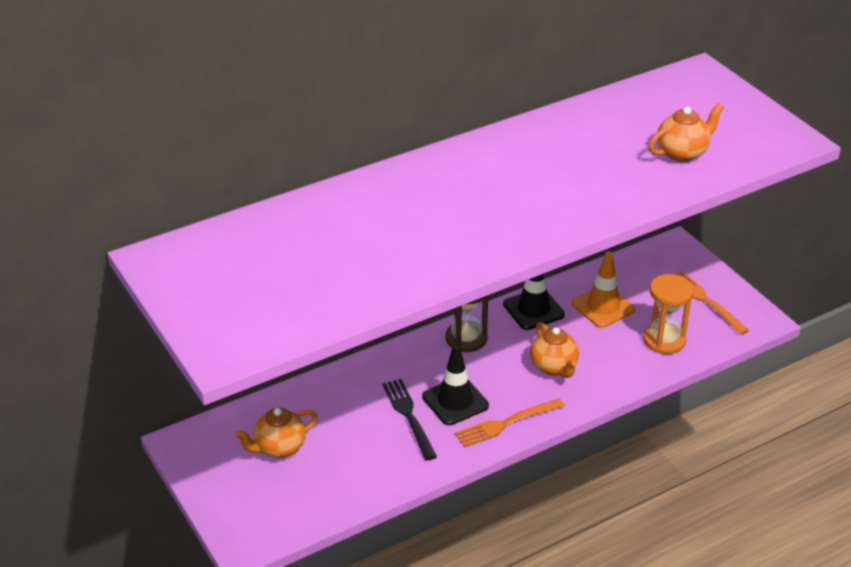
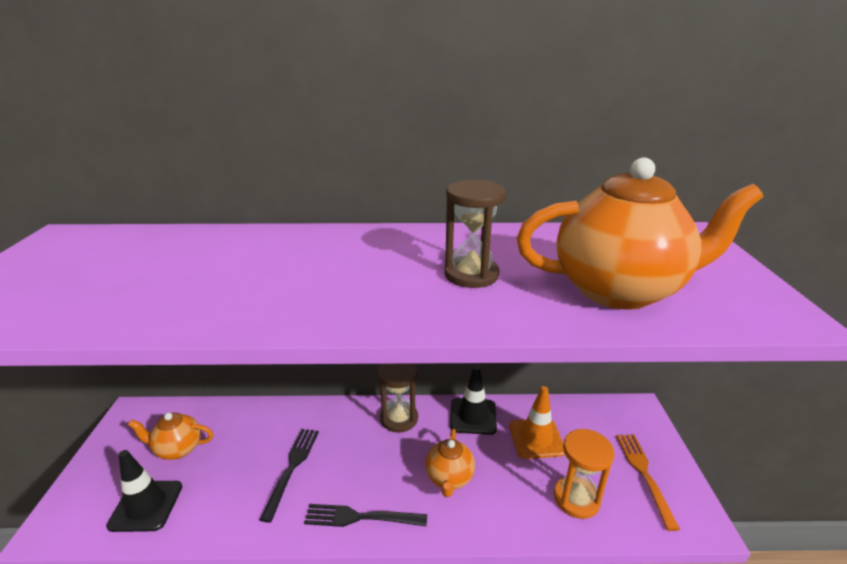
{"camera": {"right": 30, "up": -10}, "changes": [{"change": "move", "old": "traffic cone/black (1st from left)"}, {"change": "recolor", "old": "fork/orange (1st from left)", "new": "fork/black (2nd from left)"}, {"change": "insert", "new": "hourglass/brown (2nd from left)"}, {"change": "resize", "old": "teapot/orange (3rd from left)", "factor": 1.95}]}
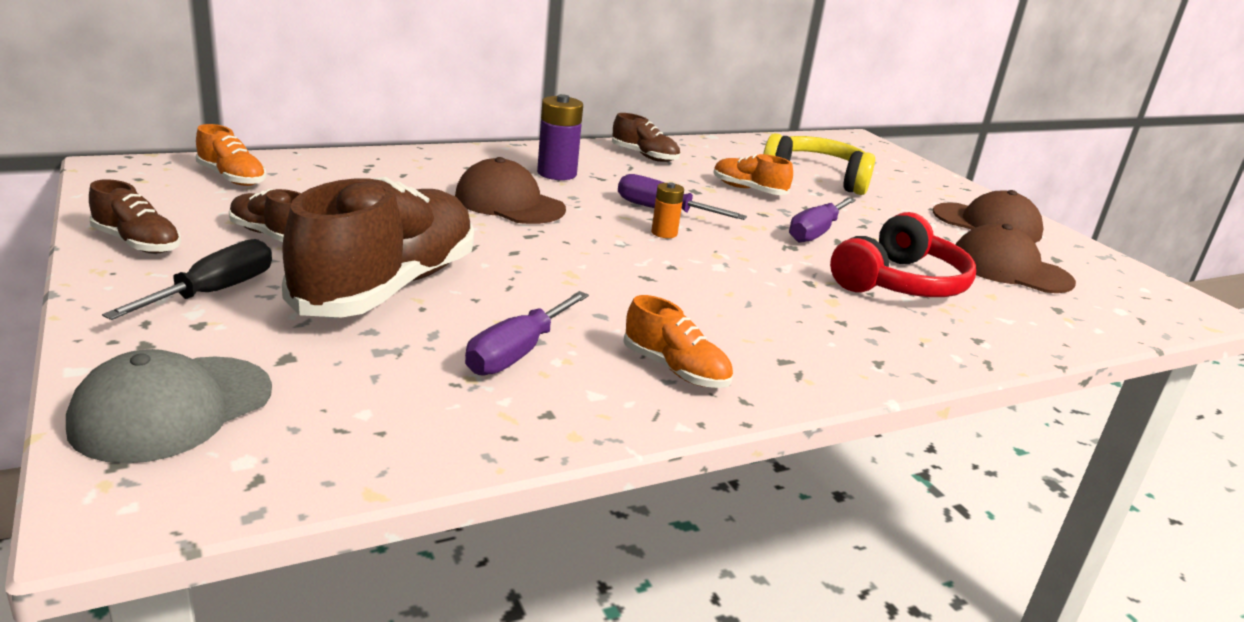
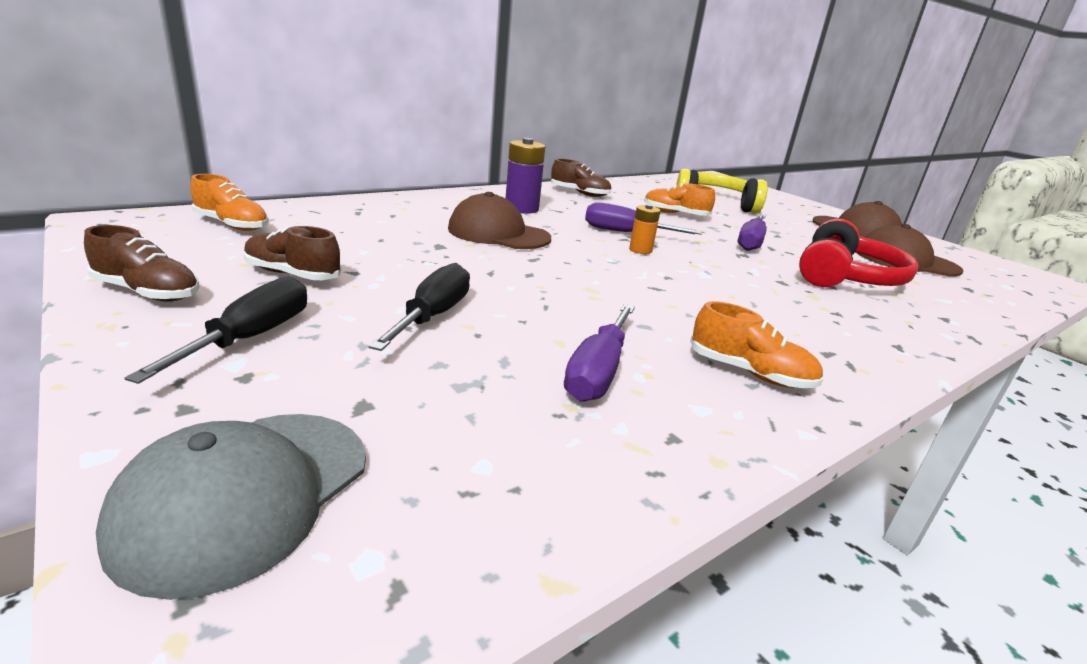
{"camera": {"right": -10, "up": 0}, "changes": [{"change": "replace", "old": "shoe/brown (3rd from left)", "new": "screwdriver/black (2nd from left)"}]}
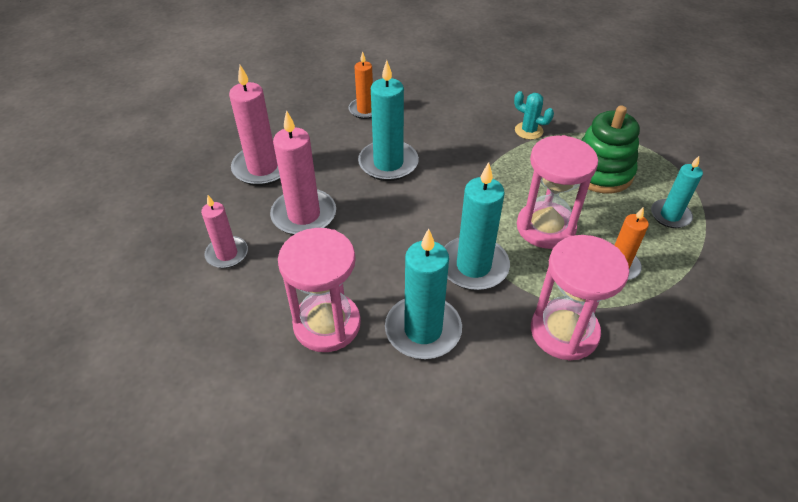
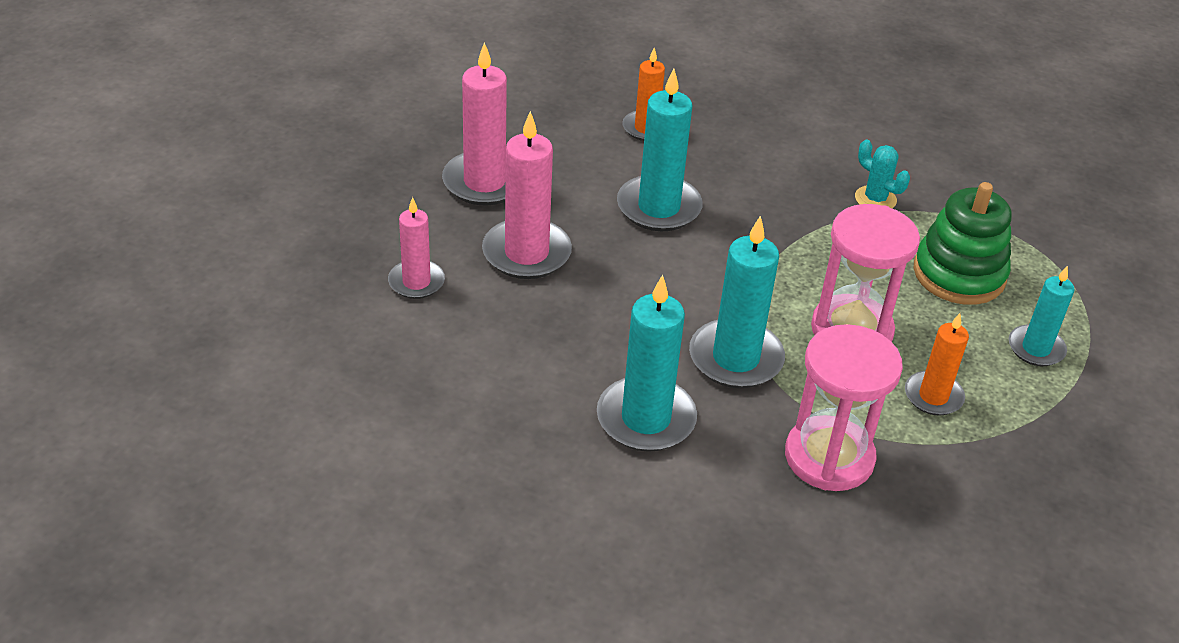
{"camera": {"right": 10, "up": -5}, "changes": [{"change": "delete", "old": "hourglass/pink (1st from left)"}]}
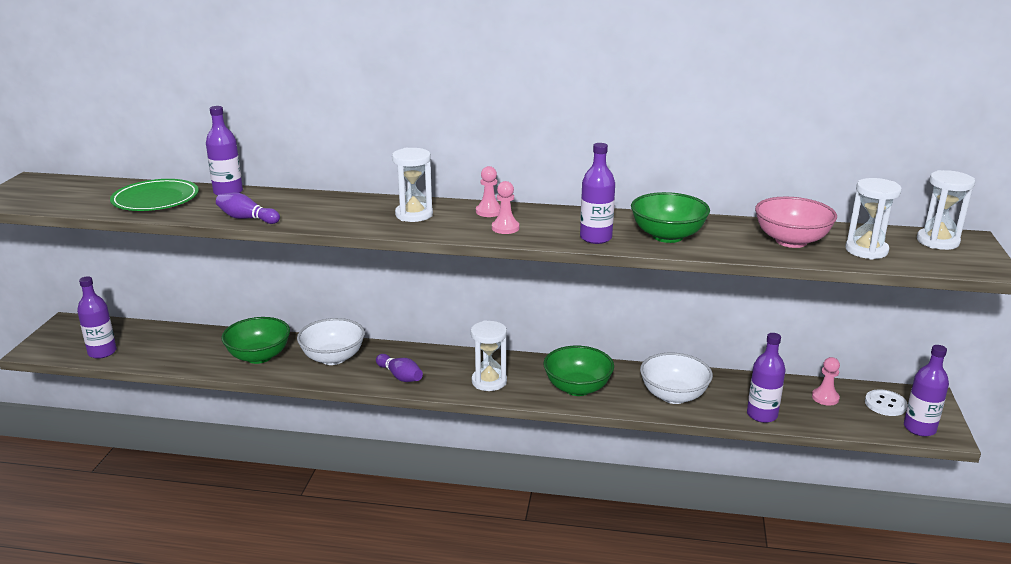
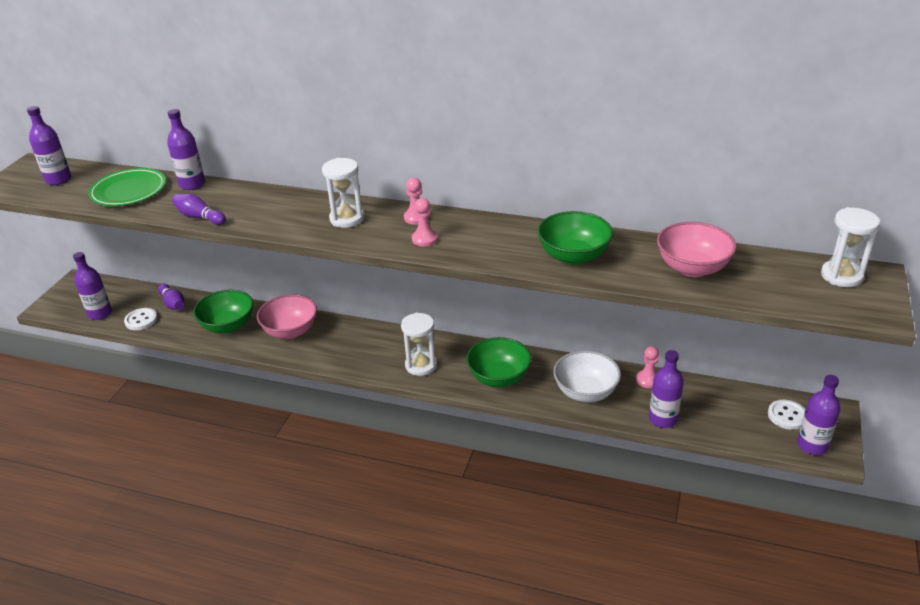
{"camera": {"right": 10, "up": 10}, "changes": [{"change": "move", "old": "bottle/purple (3rd from left in the first image)", "new": "bottle/purple (1st from left)"}, {"change": "insert", "new": "button/white (1st from left)"}, {"change": "move", "old": "bowling pin/purple (2nd from left in the first image)", "new": "bowling pin/purple (1st from left)"}, {"change": "recolor", "old": "bowl/white (1st from left)", "new": "bowl/pink (1st from left)"}, {"change": "move", "old": "pawn/pink (3rd from left)"}, {"change": "delete", "old": "hourglass/white (3rd from left)"}]}
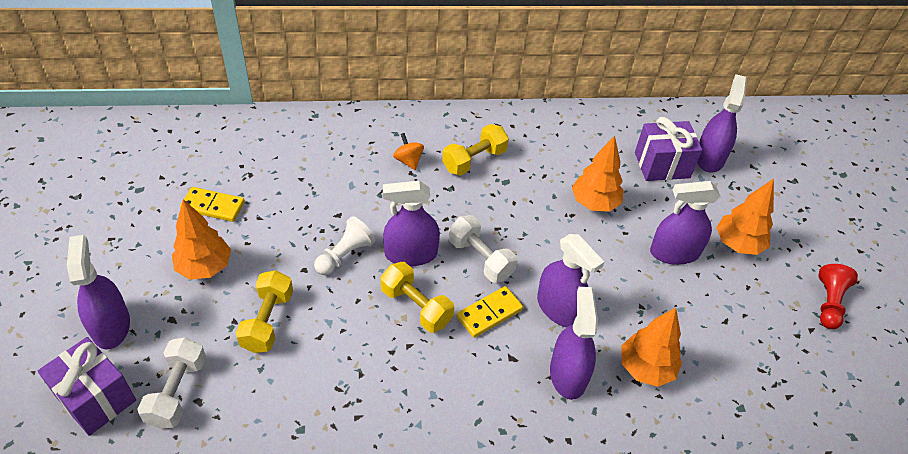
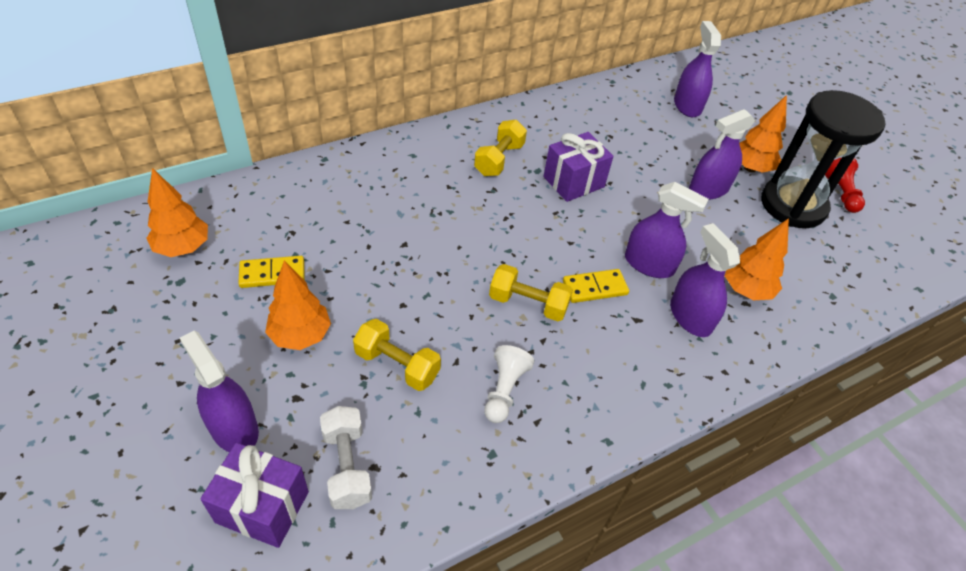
{"camera": {"right": -25, "up": 0}, "changes": [{"change": "move", "old": "tree/orange (2nd from left in the first image)", "new": "tree/orange (1st from left)"}, {"change": "rotate", "old": "dumbbell/yellow (1st from left)", "degrees": -45}, {"change": "move", "old": "pawn/white"}, {"change": "move", "old": "gift/purple (2nd from left)"}, {"change": "rotate", "old": "domino/yellow (2nd from left)", "degrees": 45}, {"change": "insert", "new": "hourglass/black"}, {"change": "delete", "old": "spray bottle/purple (2nd from left)"}, {"change": "delete", "old": "spinning top/orange"}, {"change": "delete", "old": "dumbbell/white (2nd from left)"}]}
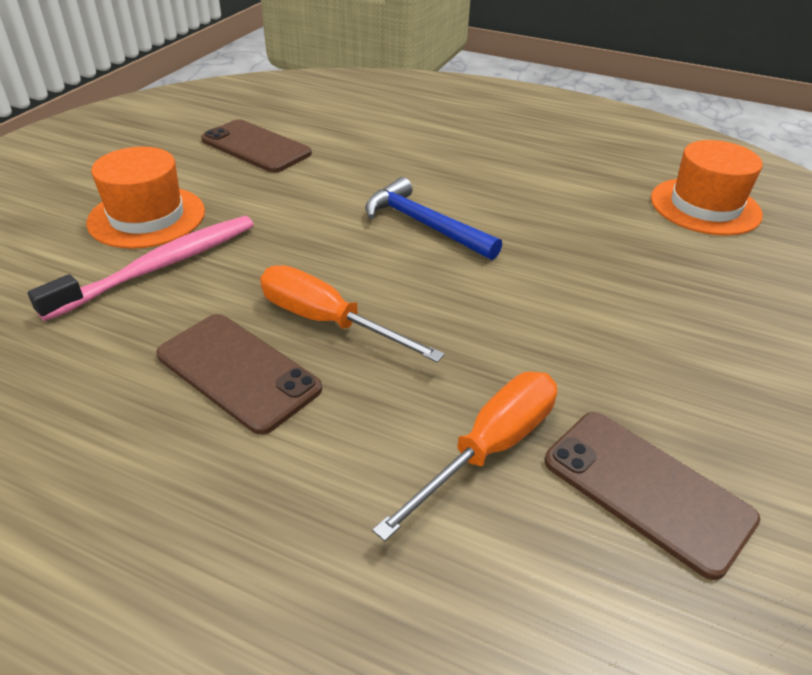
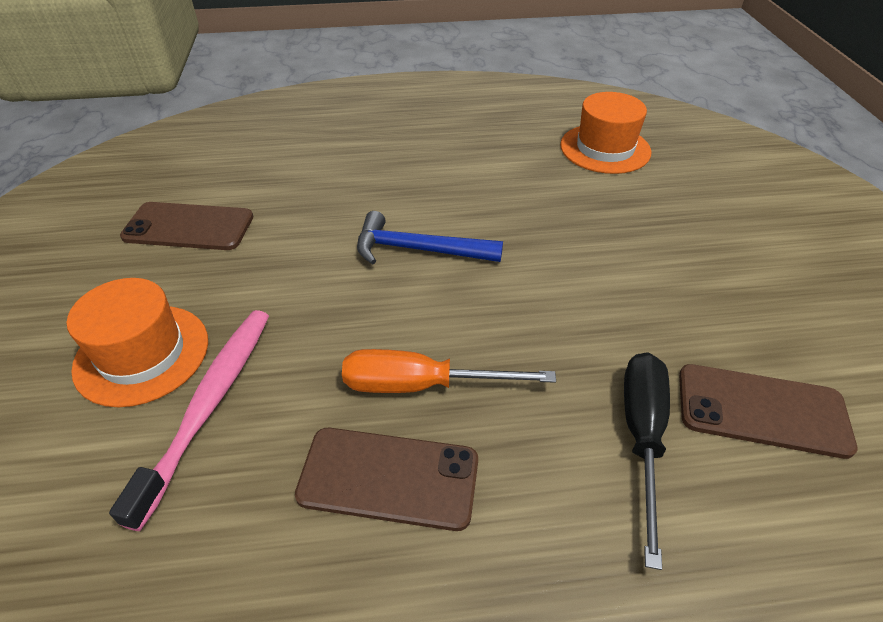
{"camera": {"right": -30, "up": 5}, "changes": [{"change": "recolor", "old": "screwdriver/orange (2nd from left)", "new": "screwdriver/black"}]}
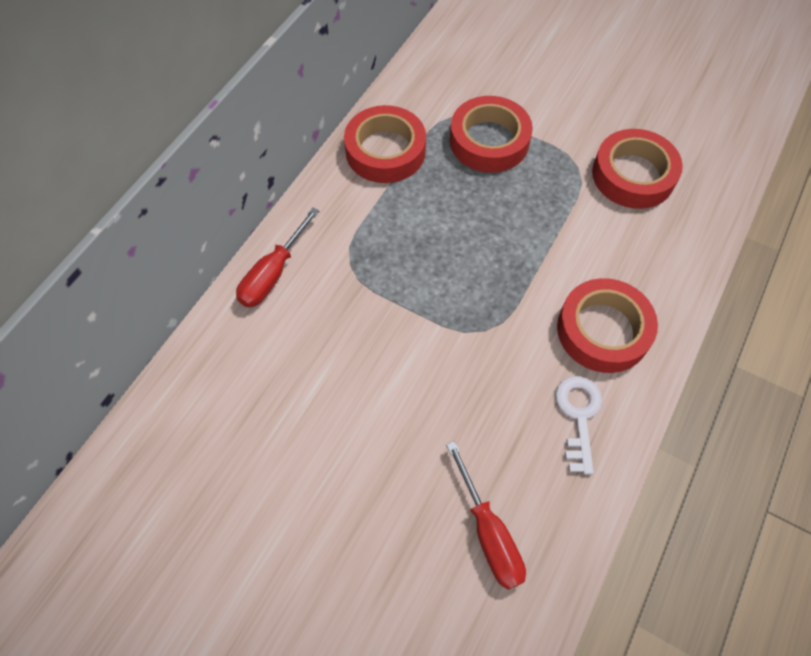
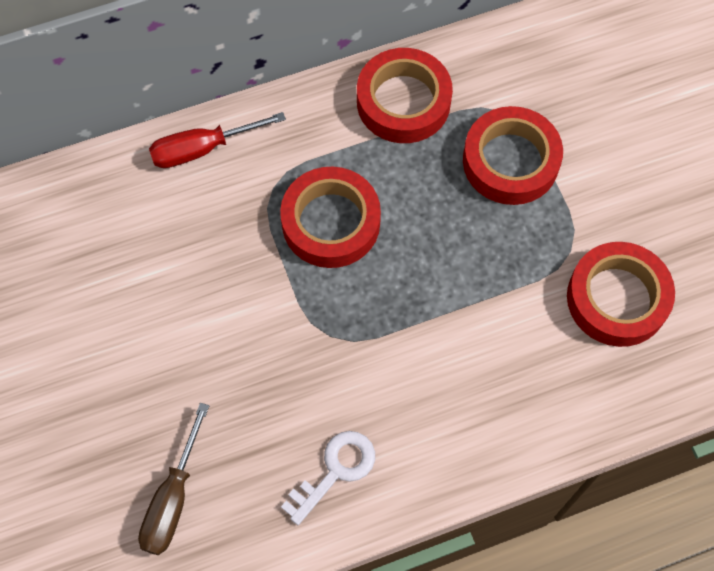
{"camera": {"right": 40, "up": 5}, "changes": [{"change": "recolor", "old": "screwdriver/red (2nd from left)", "new": "screwdriver/brown"}, {"change": "move", "old": "tape/red (3rd from left in the first image)", "new": "tape/red (1st from left)"}]}
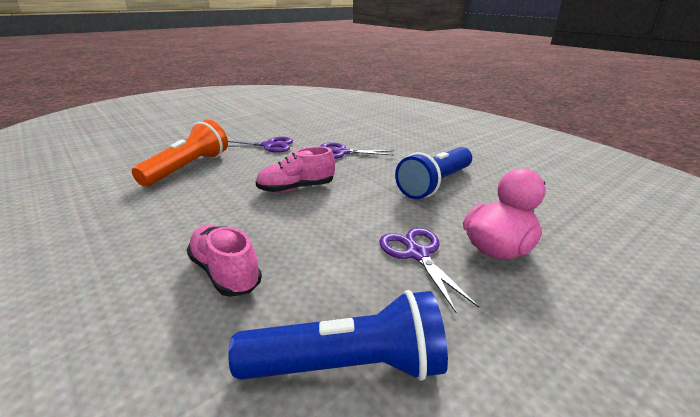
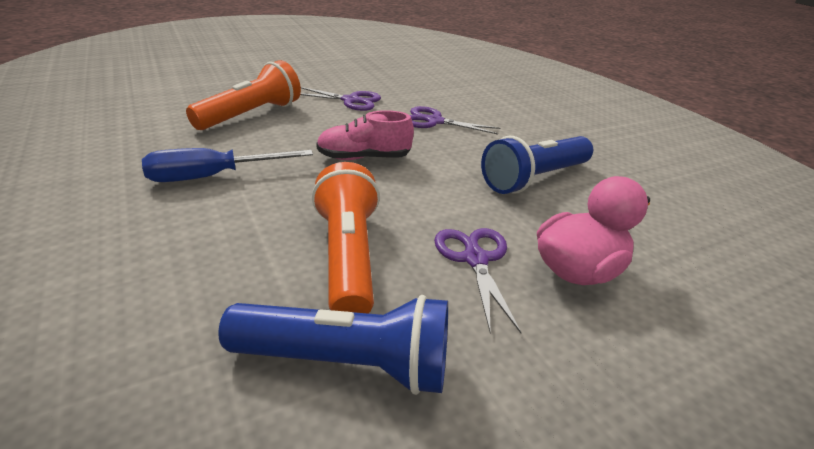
{"camera": {"right": 10, "up": 5}, "changes": [{"change": "insert", "new": "screwdriver/blue"}, {"change": "insert", "new": "flashlight/orange (2nd from left)"}, {"change": "delete", "old": "shoe/pink (1st from left)"}]}
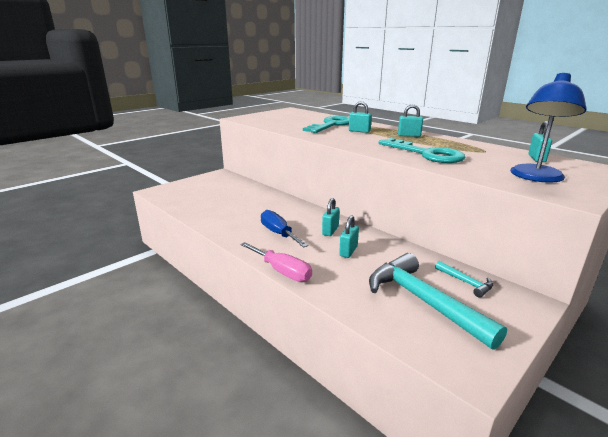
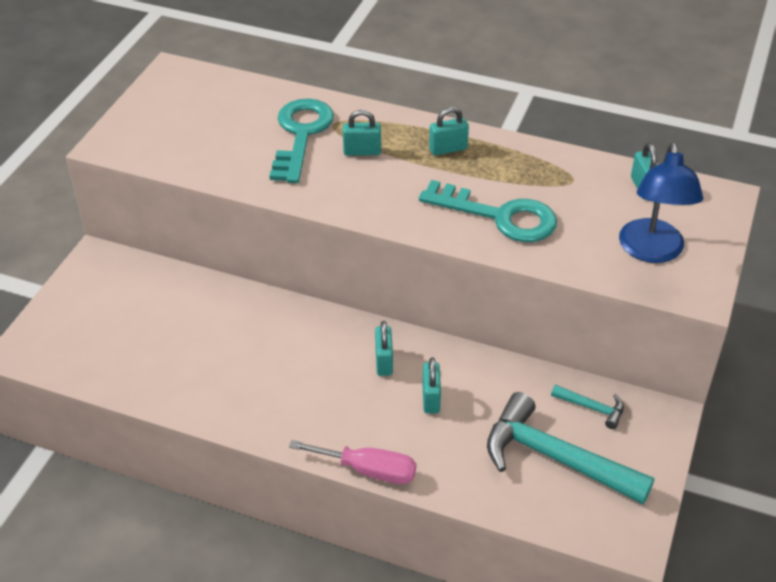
{"camera": {"right": -25, "up": 20}, "changes": [{"change": "delete", "old": "screwdriver/blue"}]}
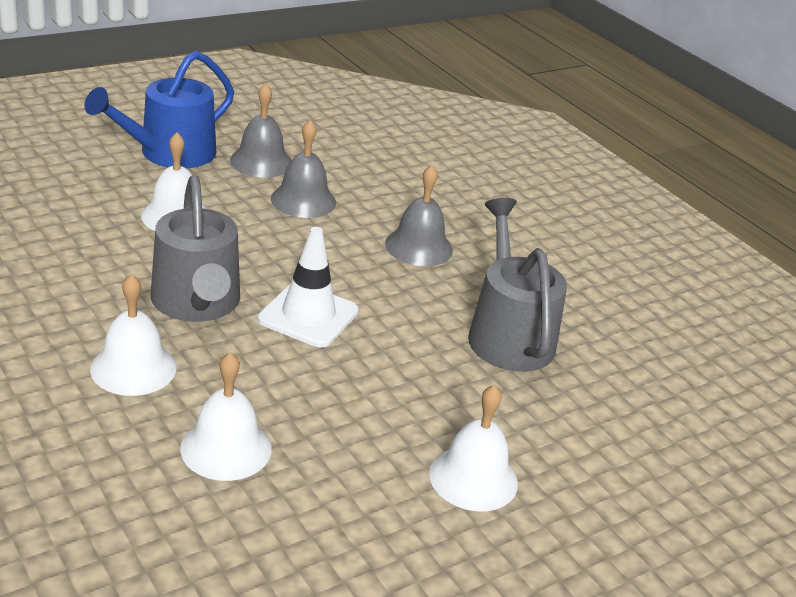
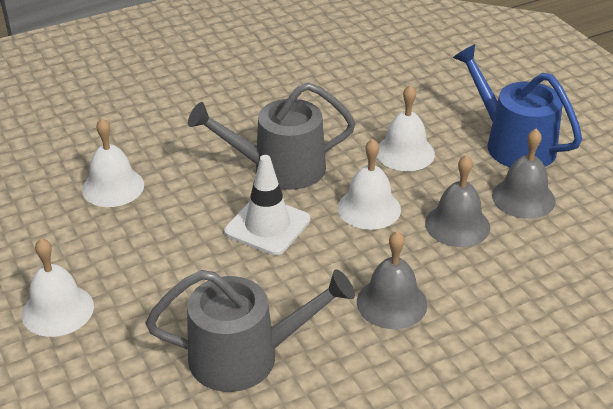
{"camera": {"right": 100, "up": 5}, "changes": [{"change": "move", "old": "bell/white (1st from left in the first image)", "new": "bell/white (3rd from left)"}]}
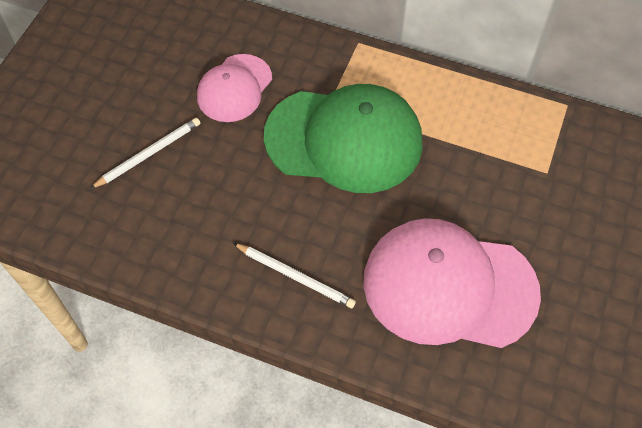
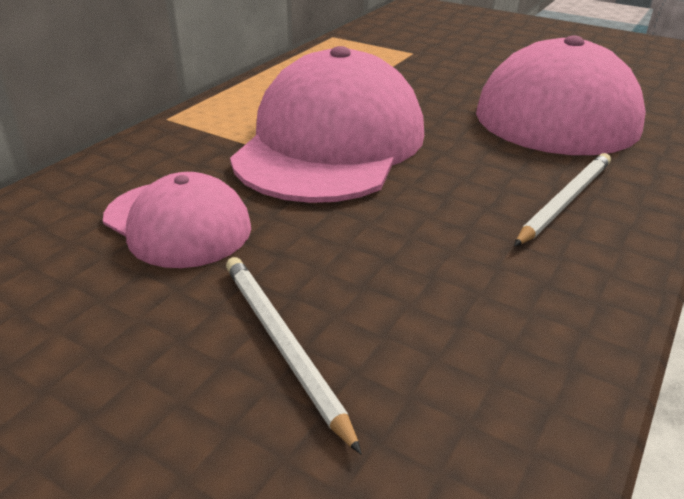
{"camera": {"right": -80, "up": -25}, "changes": [{"change": "recolor", "old": "cap/green", "new": "cap/pink (2nd from left)"}]}
